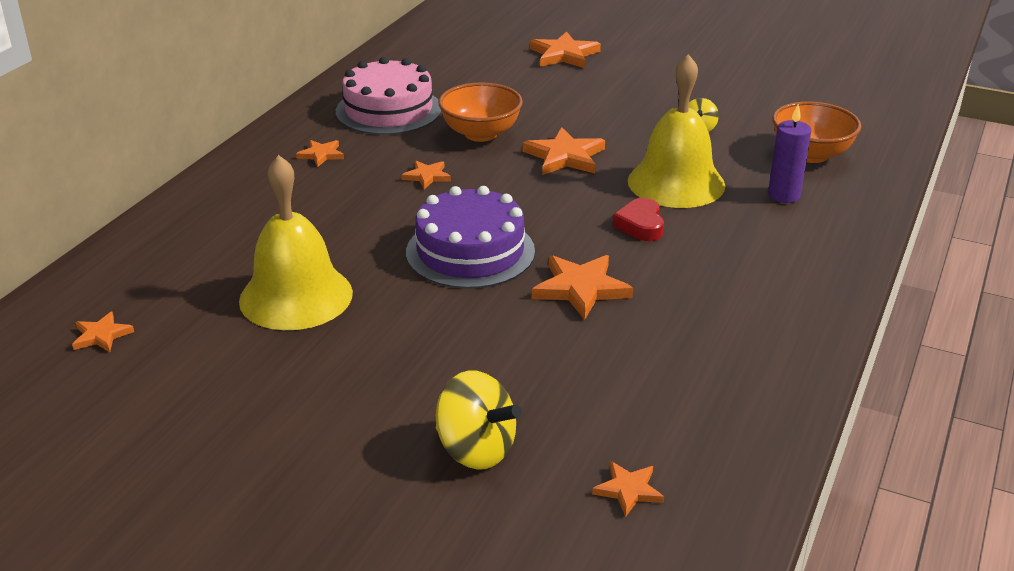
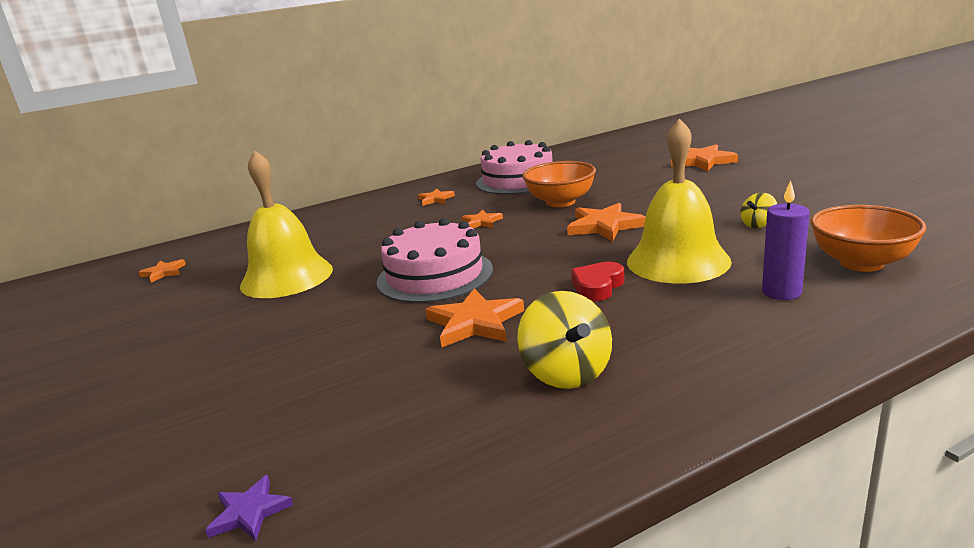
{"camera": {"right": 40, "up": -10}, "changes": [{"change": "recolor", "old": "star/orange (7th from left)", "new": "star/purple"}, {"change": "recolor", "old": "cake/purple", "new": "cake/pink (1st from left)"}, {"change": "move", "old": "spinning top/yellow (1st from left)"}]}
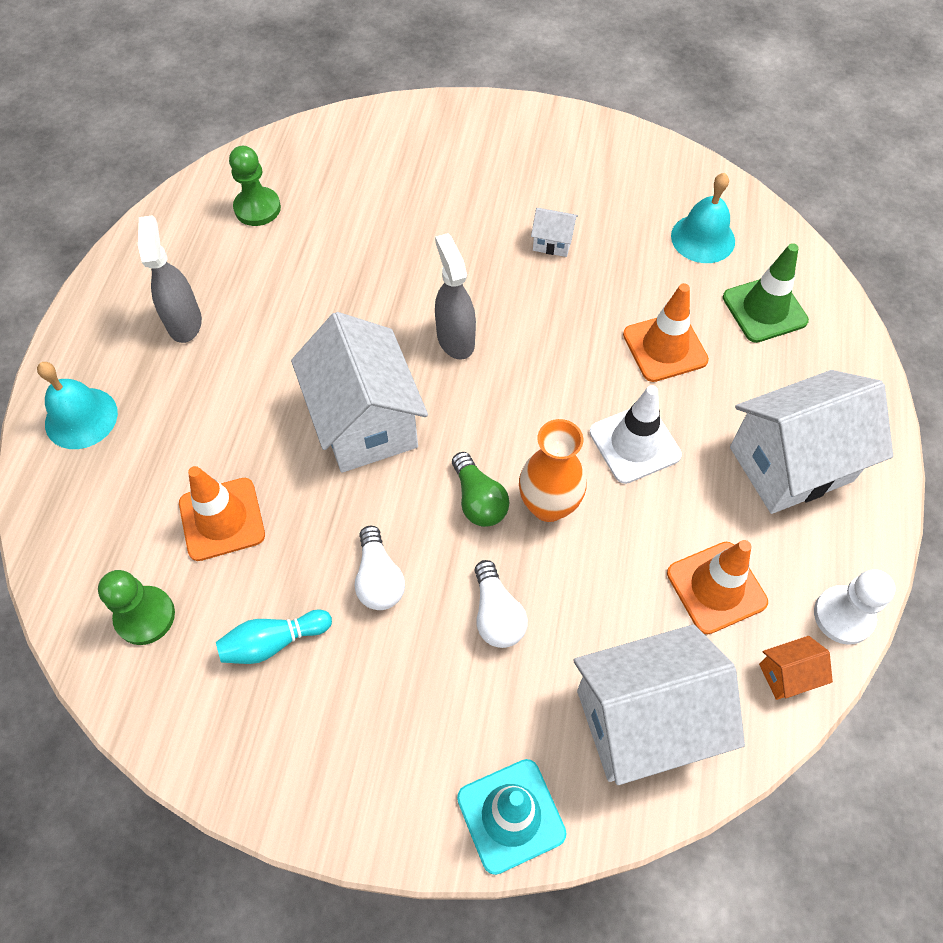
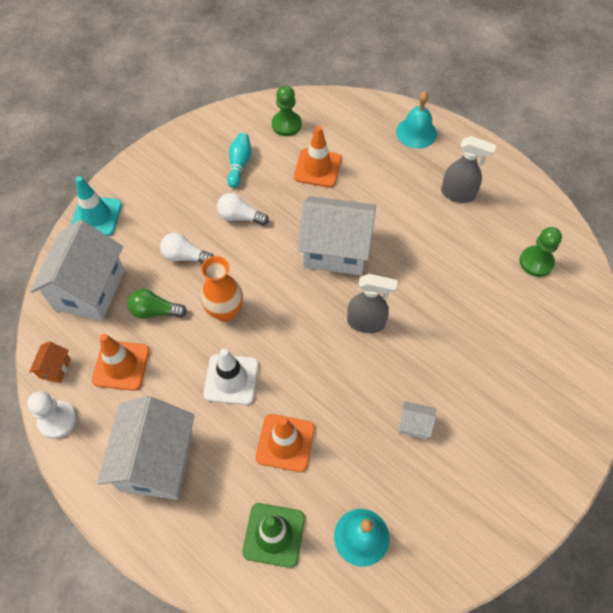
{"camera": {"right": 120, "up": 0}, "changes": [{"change": "move", "old": "light bulb/green"}, {"change": "rotate", "old": "house/white (2nd from left in the first image)", "degrees": 60}]}
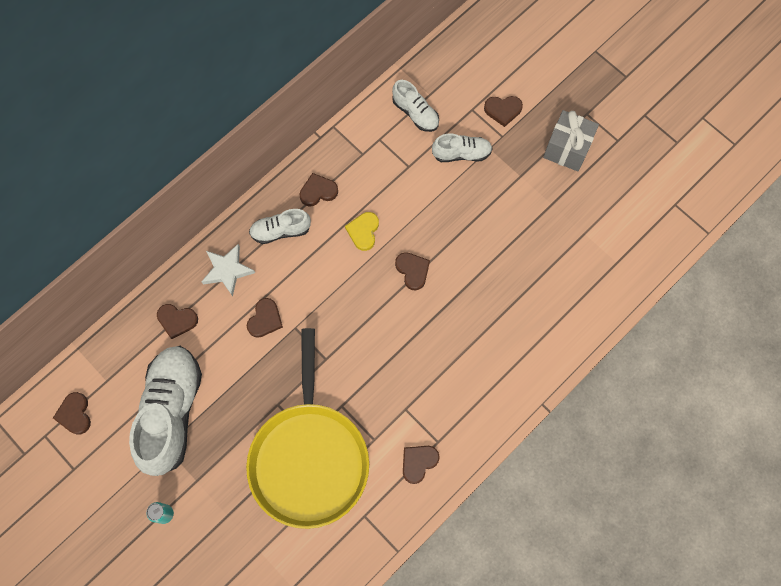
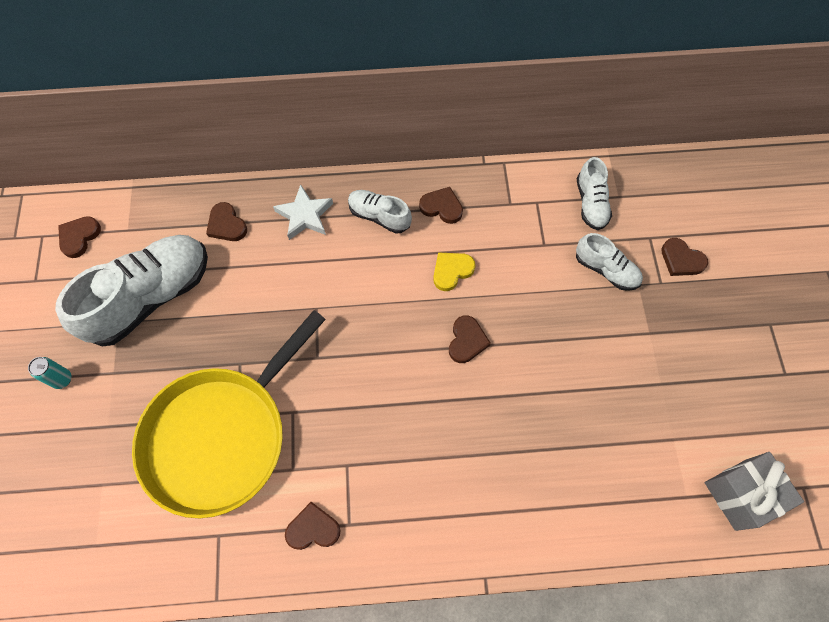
{"camera": {"right": 40, "up": -5}, "changes": [{"change": "move", "old": "gift/grey"}, {"change": "delete", "old": "heart/brown (3rd from left)"}]}
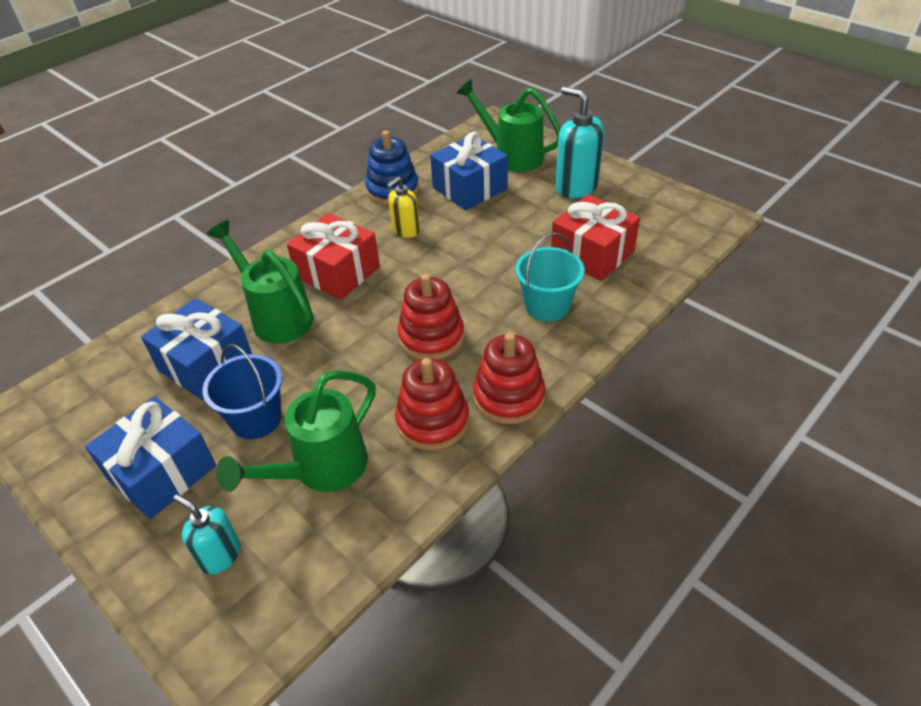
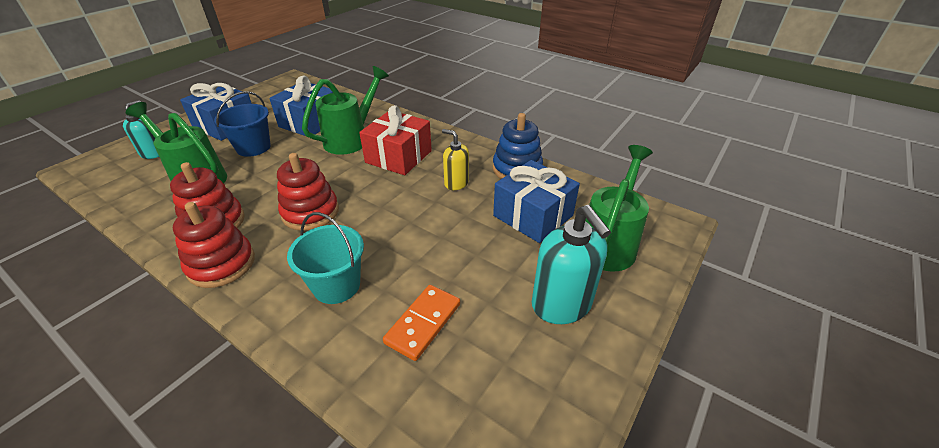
{"camera": {"right": 80, "up": -5}, "changes": [{"change": "replace", "old": "gift/red (2nd from left)", "new": "domino/orange"}, {"change": "rotate", "old": "soap dispenser/turquoise (2nd from left)", "degrees": 120}]}
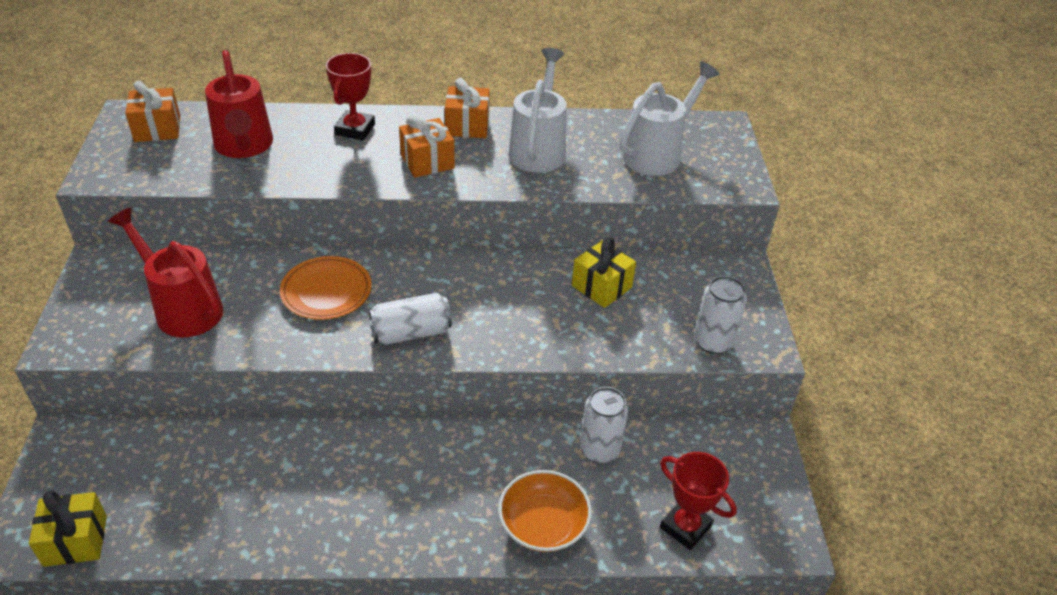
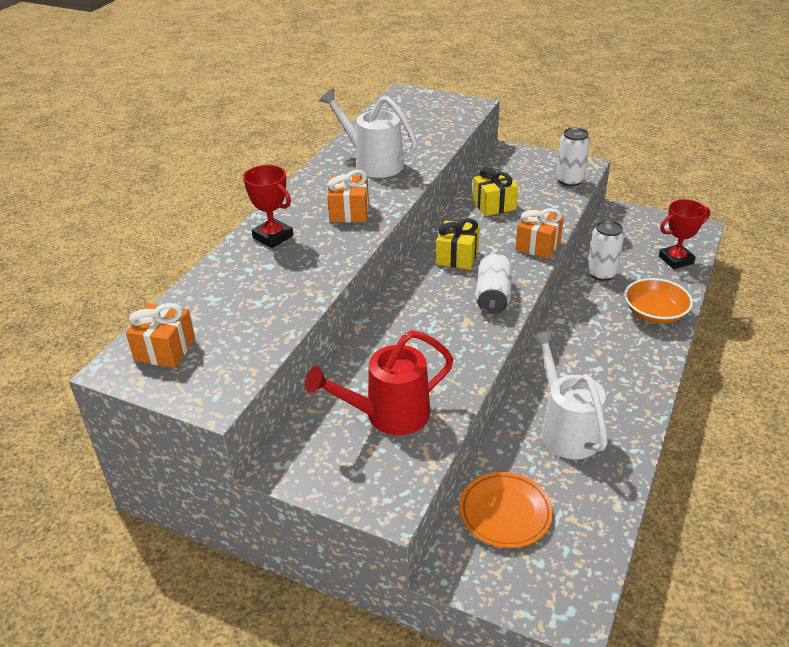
{"camera": {"right": -60, "up": -5}, "changes": [{"change": "move", "old": "gift/yellow (1st from left)"}, {"change": "move", "old": "plate/orange"}, {"change": "move", "old": "gift/orange (3rd from left)"}, {"change": "move", "old": "watering can/white (2nd from left)"}, {"change": "delete", "old": "watering can/red (2nd from left)"}]}
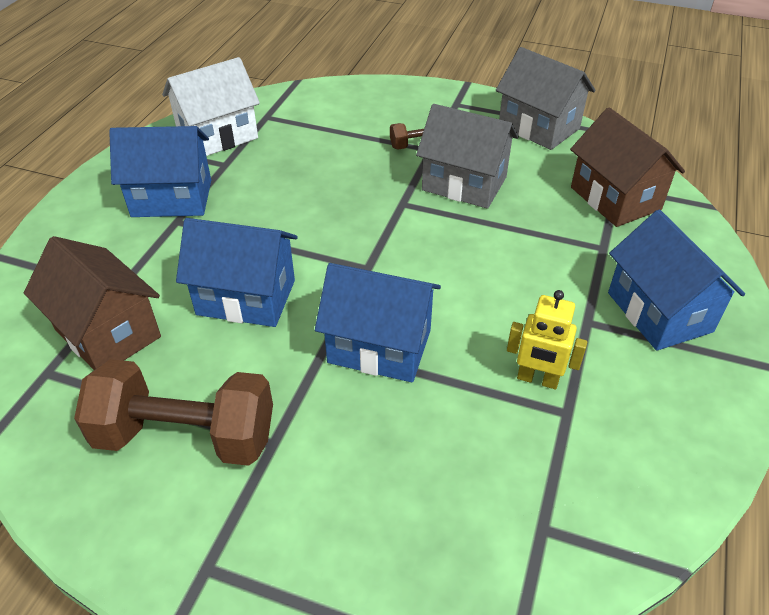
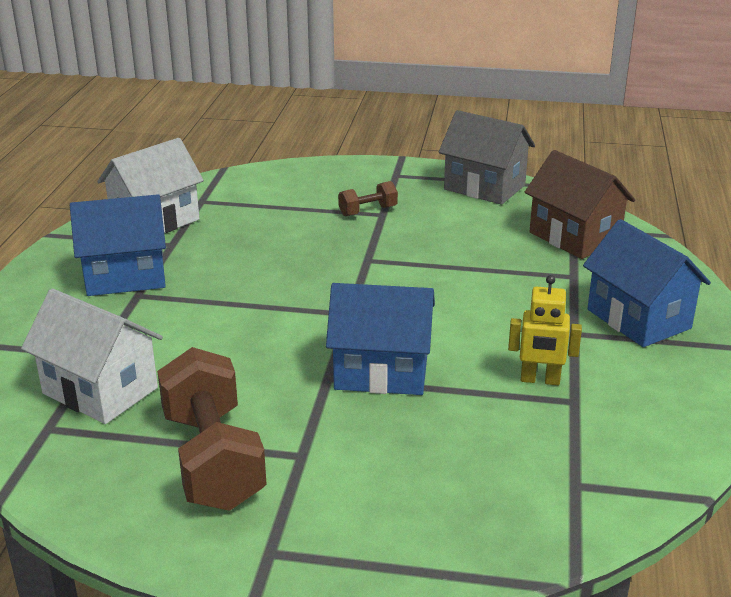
{"camera": {"right": -10, "up": -15}, "changes": [{"change": "recolor", "old": "house/brown (1st from left)", "new": "house/white (1st from left)"}, {"change": "rotate", "old": "dumbbell/brown (1st from left)", "degrees": 75}, {"change": "delete", "old": "house/blue (2nd from left)"}, {"change": "delete", "old": "house/grey (1st from left)"}]}
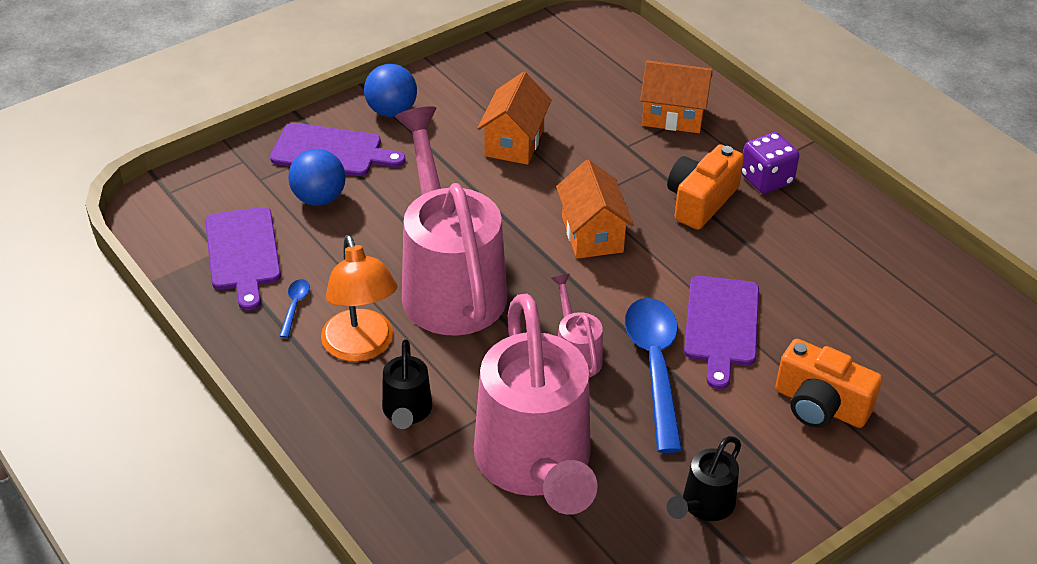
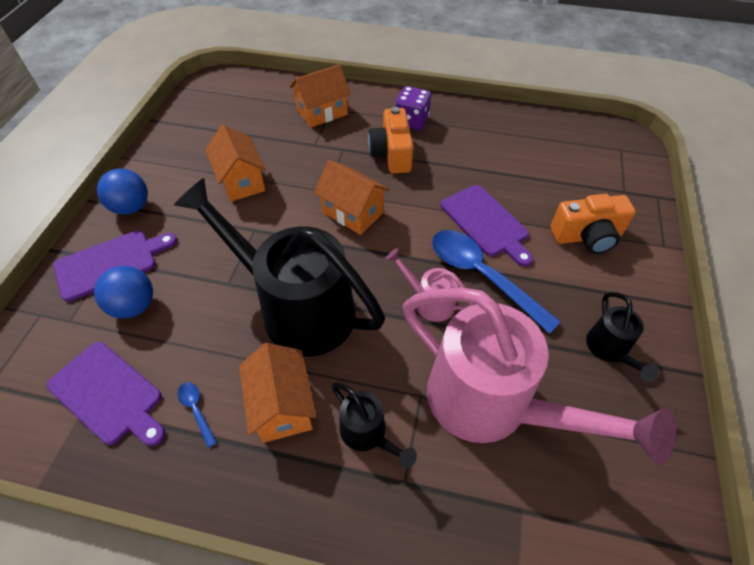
{"camera": {"right": -40, "up": 10}, "changes": [{"change": "recolor", "old": "watering can/pink (1st from left)", "new": "watering can/black (1st from left)"}, {"change": "replace", "old": "lamp/orange", "new": "house/orange (2nd from left)"}]}
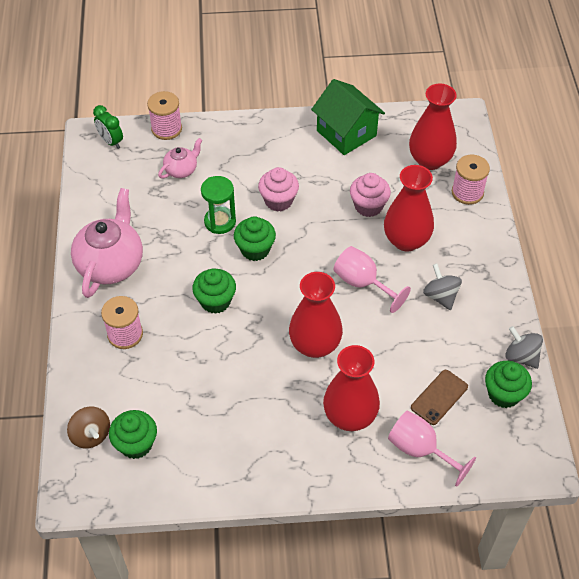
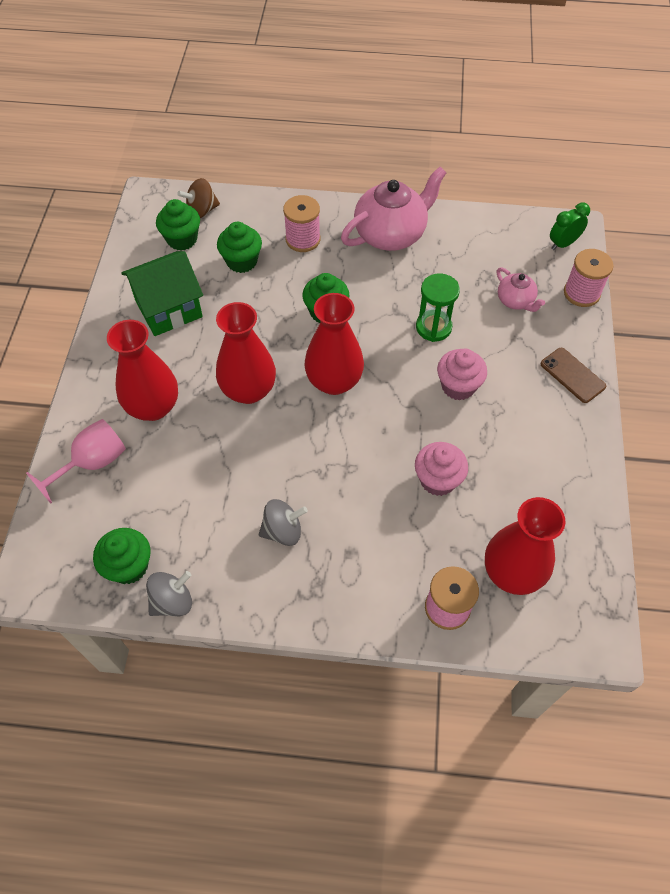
{"camera": {"right": 100, "up": 5}, "changes": [{"change": "move", "old": "house/green"}, {"change": "move", "old": "cupcake/green (3rd from left)"}, {"change": "move", "old": "vase/red (3rd from left)"}, {"change": "rotate", "old": "teapot/pink (1st from left)", "degrees": -60}, {"change": "move", "old": "phone/brown"}, {"change": "delete", "old": "goblet/pink (1st from left)"}]}
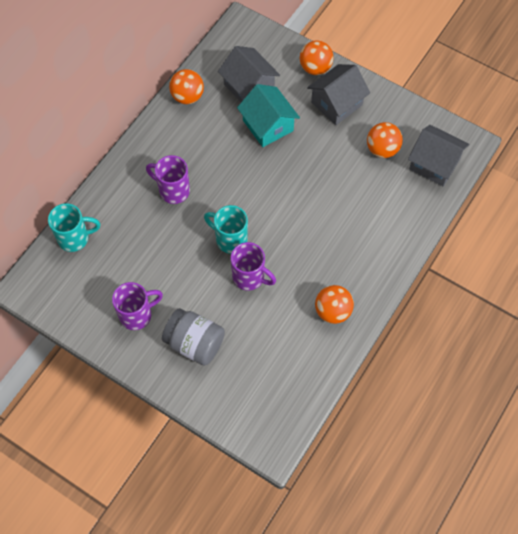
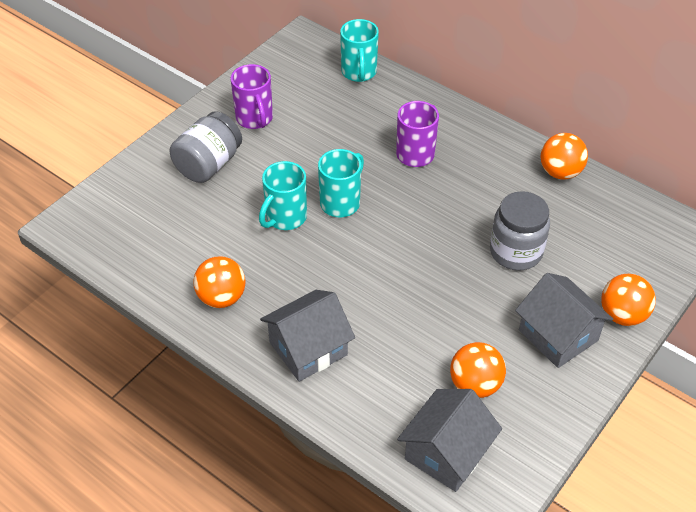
{"camera": {"right": 95, "up": -15}, "changes": [{"change": "recolor", "old": "mug/purple (3rd from left)", "new": "mug/turquoise (1st from left)"}, {"change": "move", "old": "house/grey (1st from left)"}, {"change": "replace", "old": "house/turquoise", "new": "jar/grey (2nd from left)"}]}
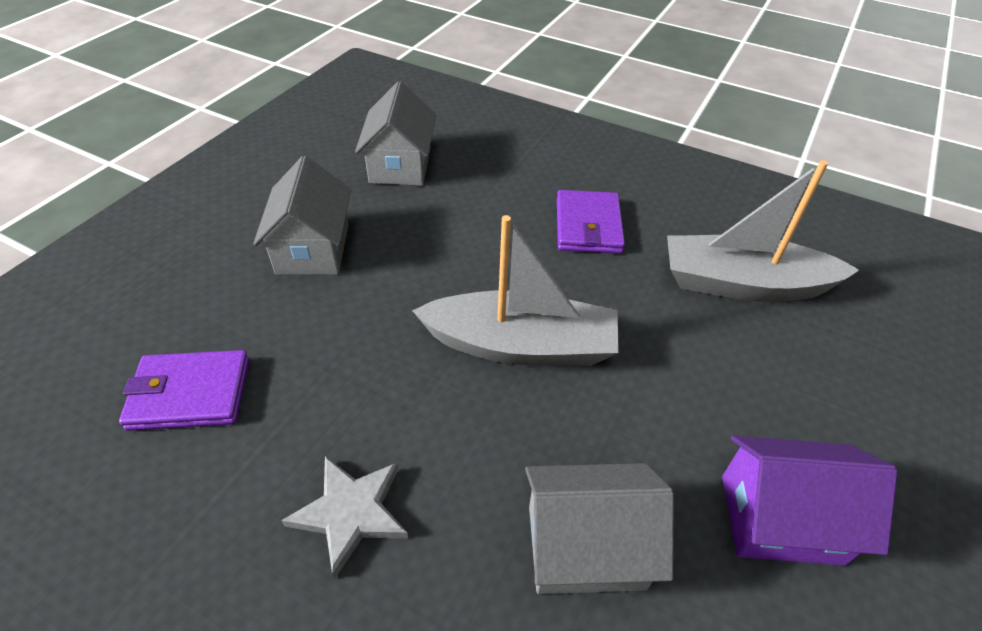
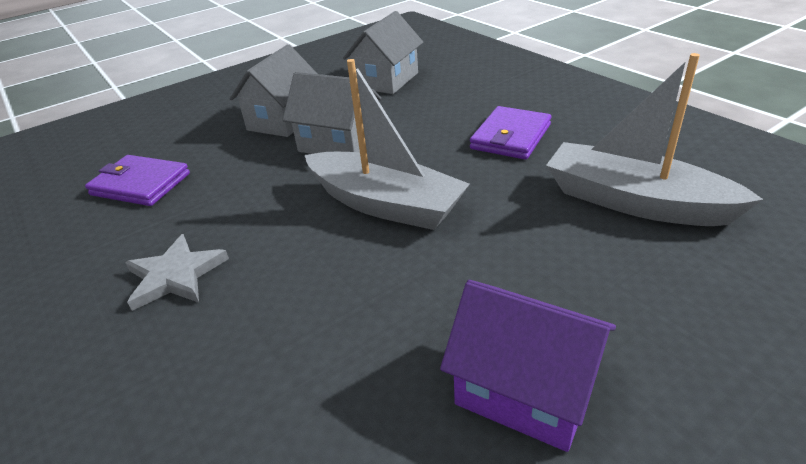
{"camera": {"right": 30, "up": -10}, "changes": [{"change": "move", "old": "house/grey (3rd from left in the first image)", "new": "house/grey (2nd from left)"}]}
